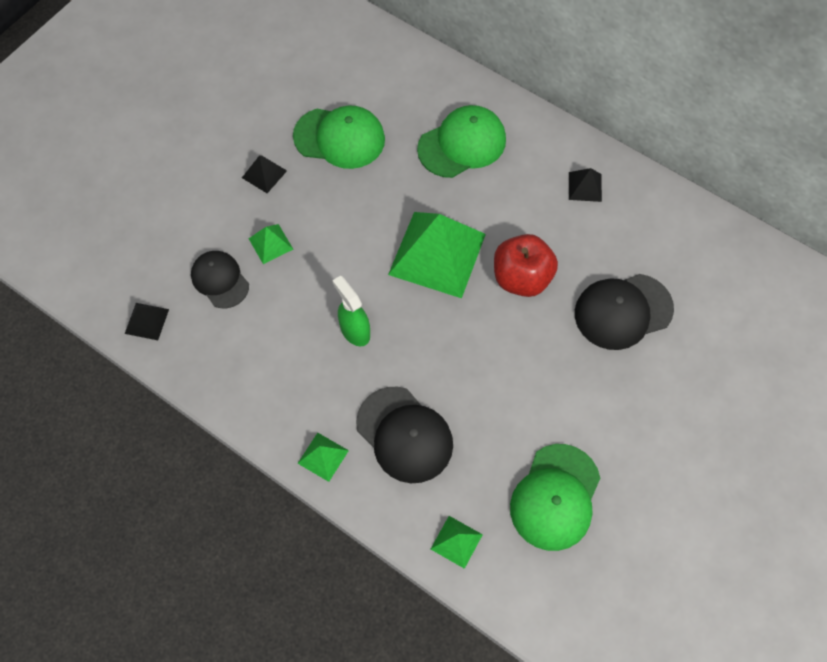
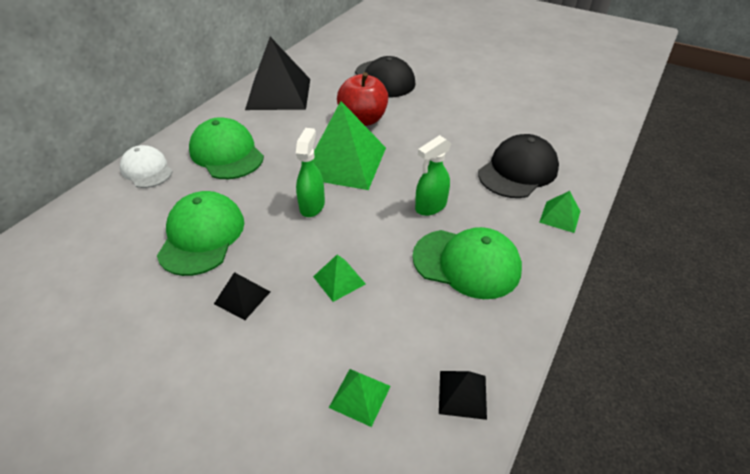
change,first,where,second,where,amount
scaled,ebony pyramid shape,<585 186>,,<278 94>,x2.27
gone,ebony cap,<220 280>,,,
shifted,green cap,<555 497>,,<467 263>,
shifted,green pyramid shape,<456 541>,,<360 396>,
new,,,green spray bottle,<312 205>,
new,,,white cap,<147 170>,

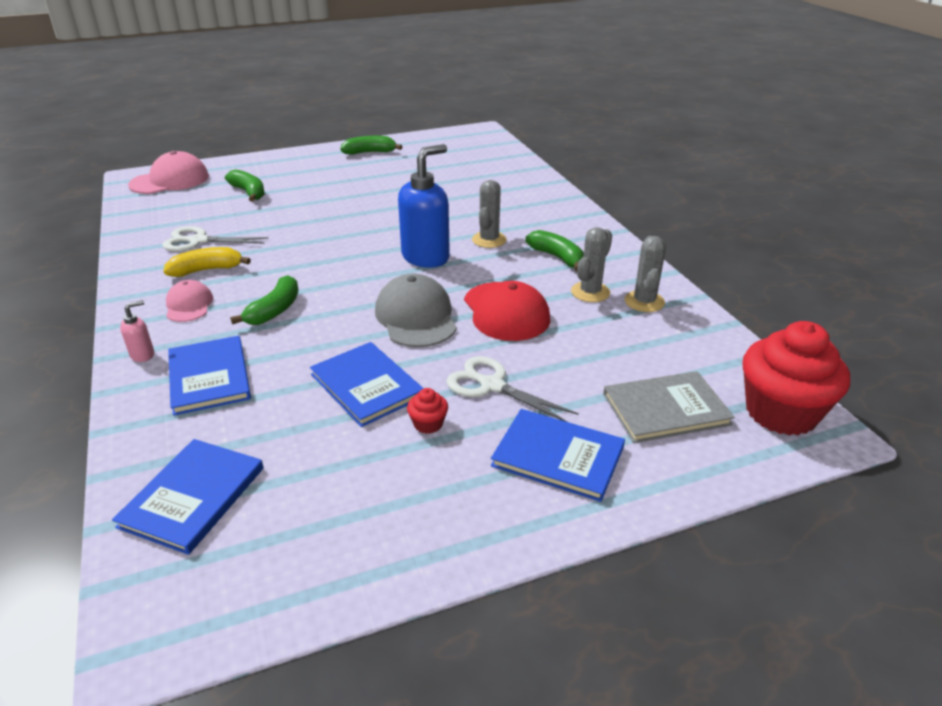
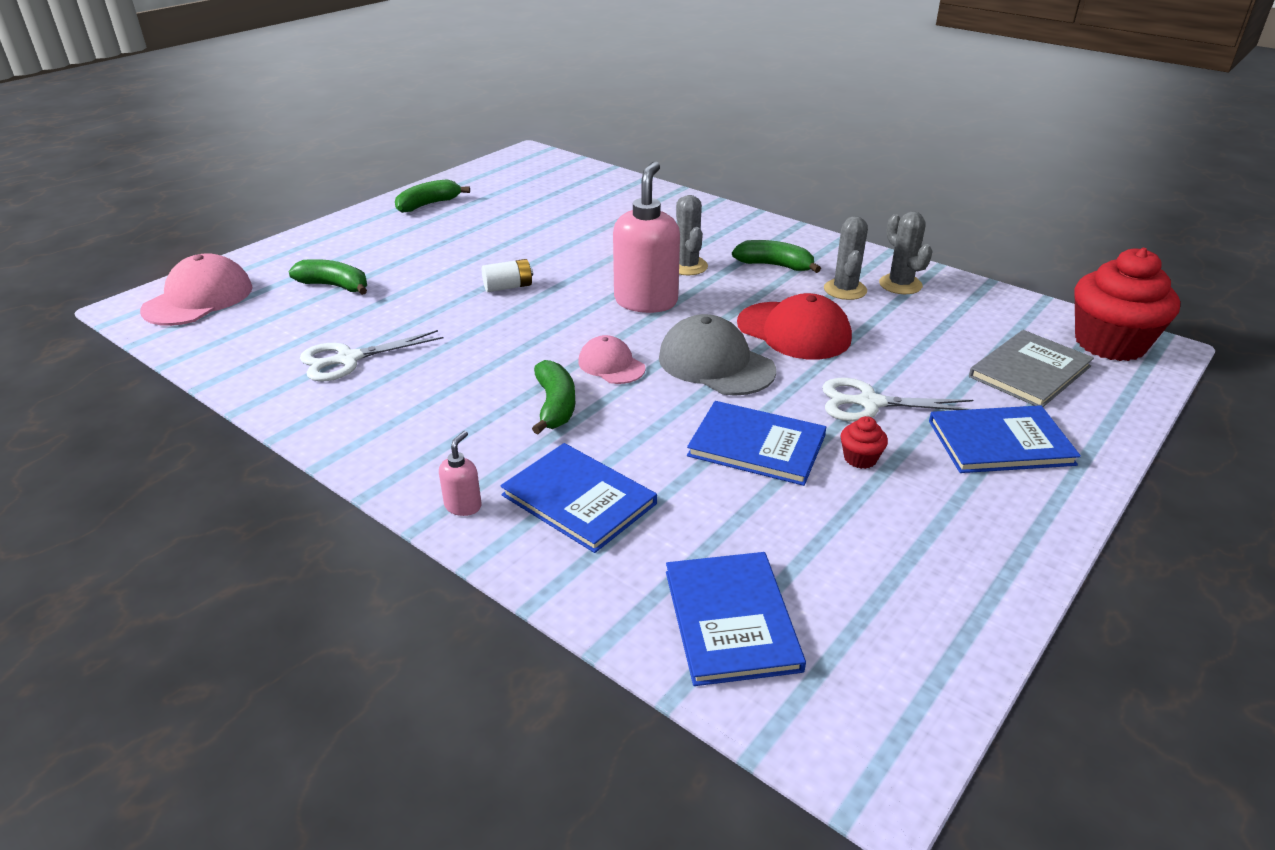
change,first,where,second,where,amount
repainted,cobalt pump bottle,<426 257>,pink pump bottle,<646 301>,
gone,golden banana fruit,<206 270>,,,
shifted,pink cap,<189 305>,,<611 365>,
new,,,white power cell,<508 287>,

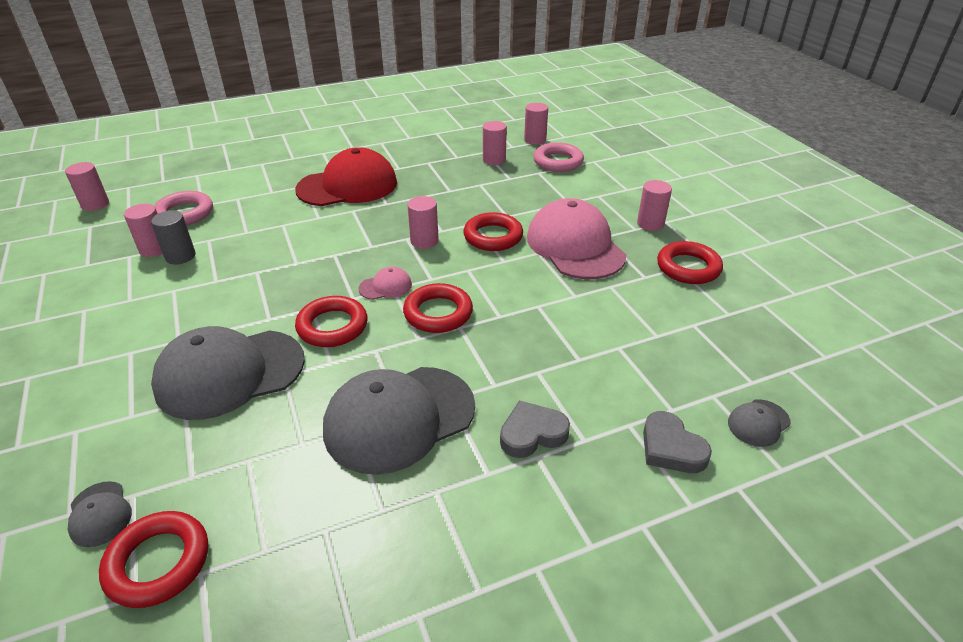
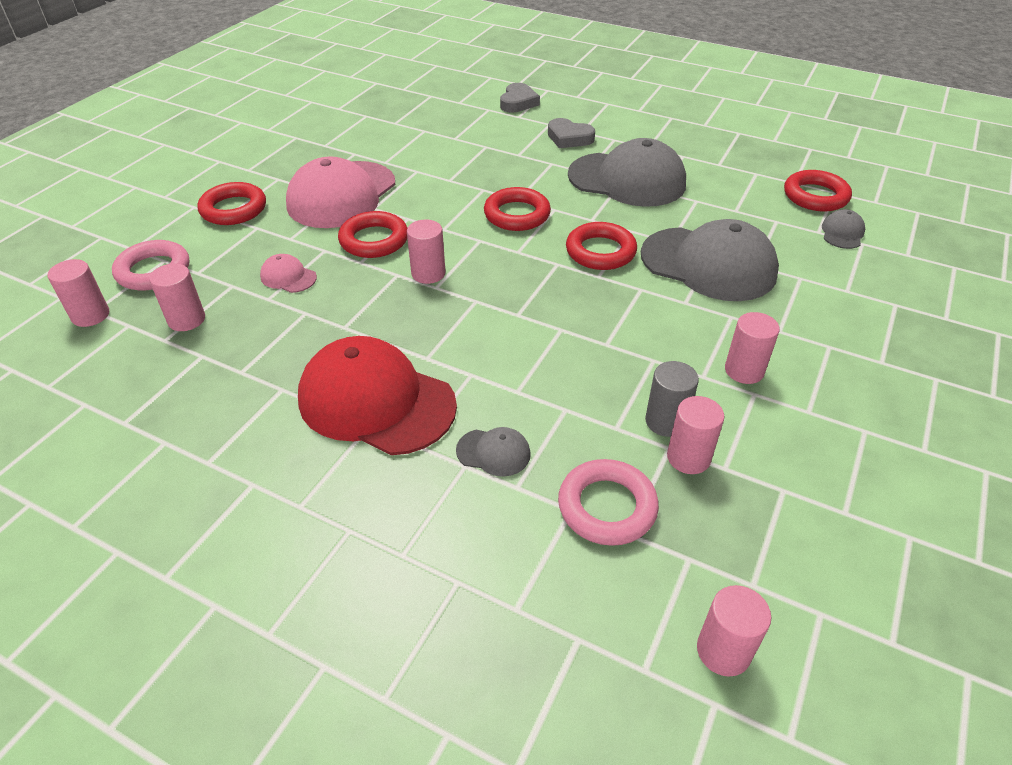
change,first,where,second,where,amount
shifted,pink solid cylinder,<650 224>,,<744 370>,
shifted,red hoop,<688 267>,,<233 209>,
shifted,pink cap,<385 286>,,<288 277>,
shifted,grey cap,<758 423>,,<493 452>,

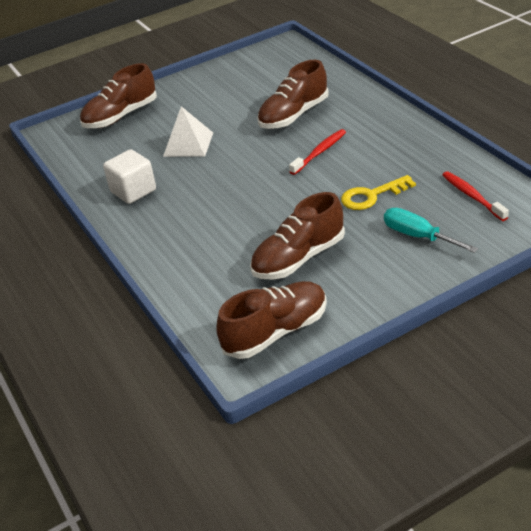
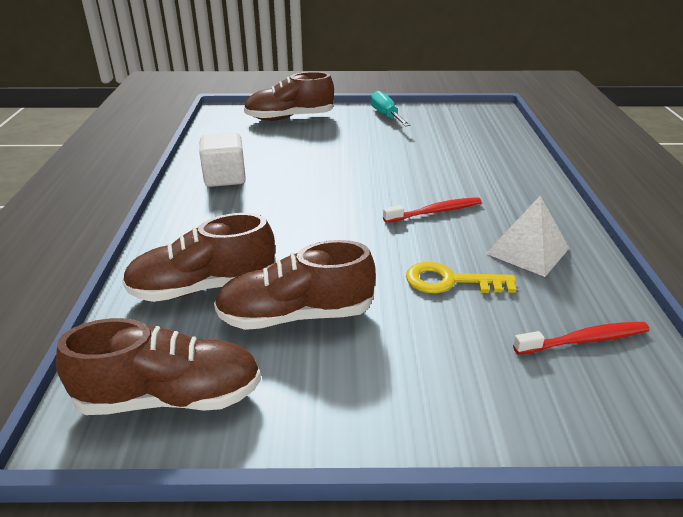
change,first,where,second,where,amount
shifted,russet shoe,<293 115>,,<203 287>,
shifted,white pyramid shape,<188 144>,,<527 251>,
rotated,red tooth brush,<472 196>,,<584 340>,75 degrees clockwise
shifted,teal hand screwdriver,<418 236>,,<386 115>,

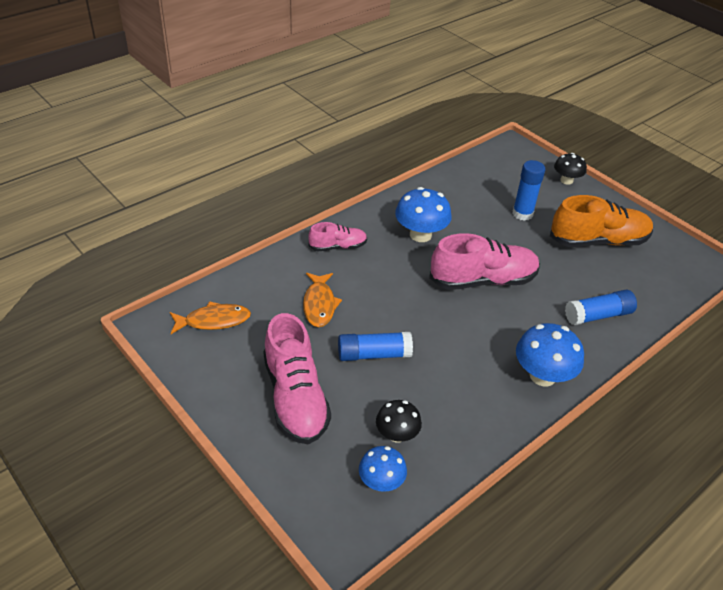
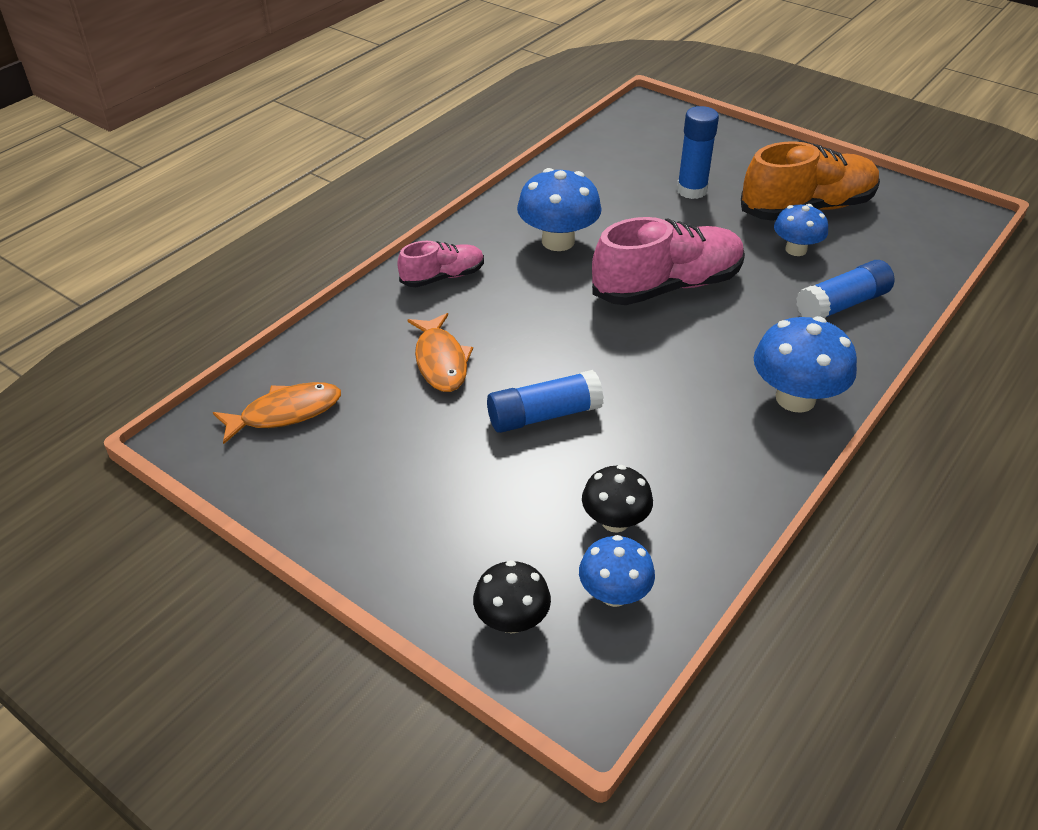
change,first,where,second,where,amount
shifted,ebony toadstool,<566 180>,,<512 620>,
gone,pink shoe,<295 398>,,,
new,,,cobalt toadstool,<796 249>,

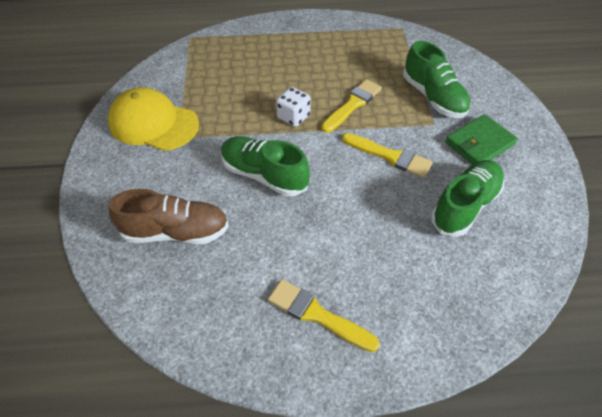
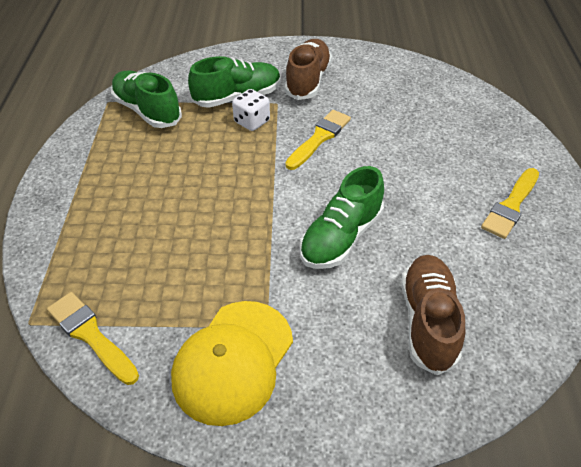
change,first,where,second,where,amount
shifted,golden paintbrush,<352 104>,,<91 335>,
shifted,white die,<293 117>,,<252 122>,
swapped,green wallet,<479 143>,russet shoe,<308 81>,
shifted,green shoe,<465 206>,,<147 111>,

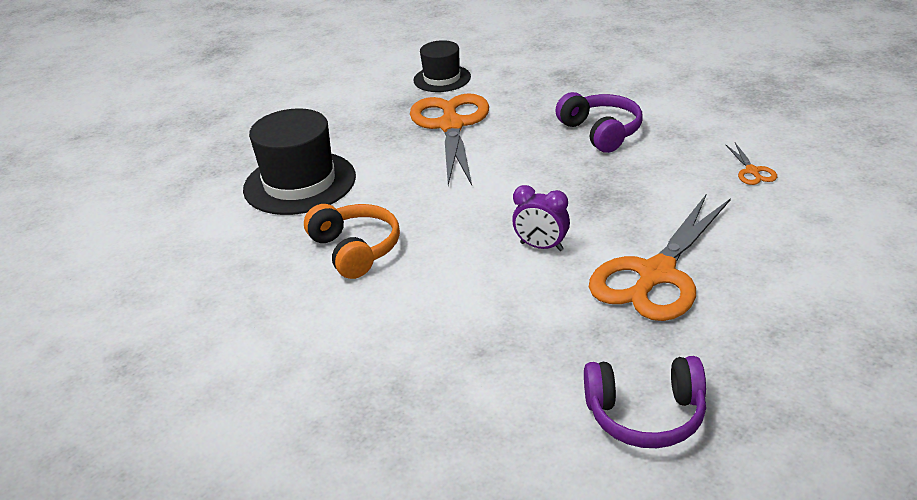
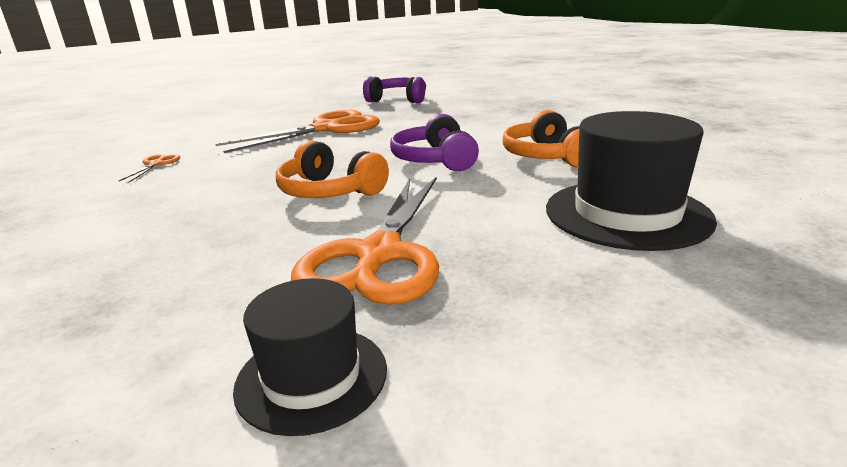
change,first,where,second,where,amount
shifted,violet over-ear headphones,<601 132>,,<435 160>,
gone,violet bedside clock,<541 247>,,,
new,,,bright orange over-ear headphones,<329 191>,

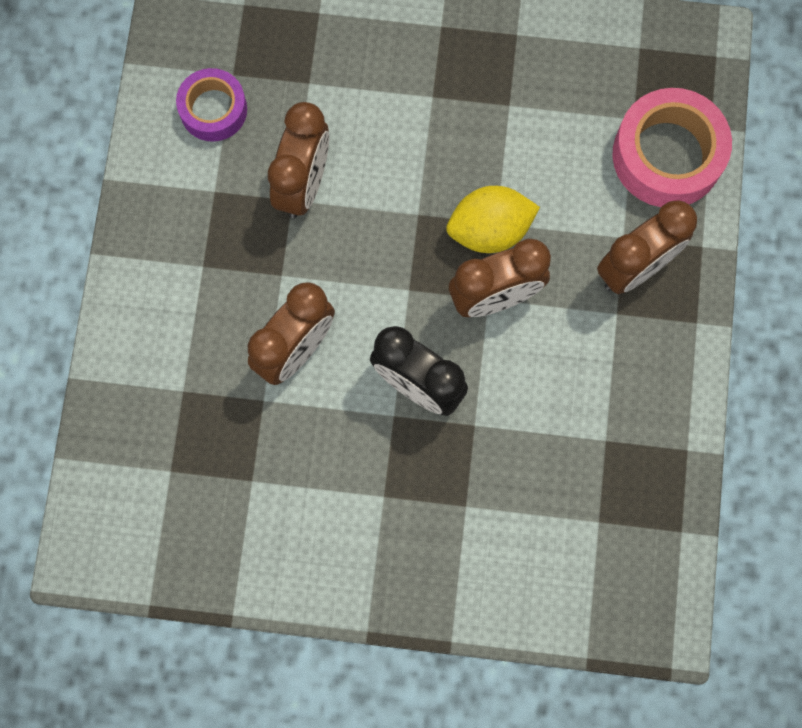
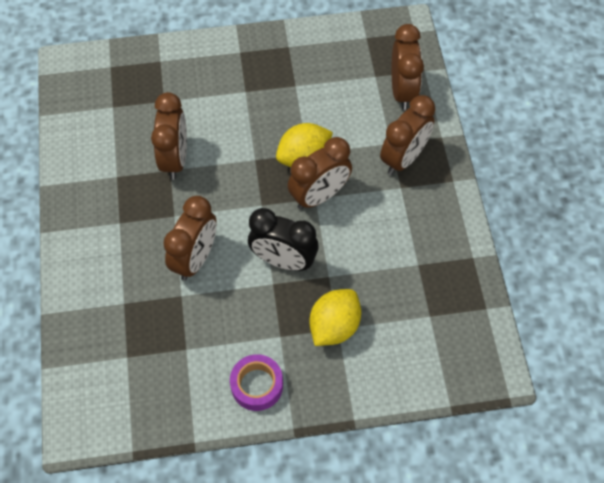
change,first,where,second,where,amount
shifted,violet sticky tape,<213 109>,,<257 385>,
swapped,pink sticky tape,<667 155>,russet bedside clock,<402 91>,
new,,,golden lemon,<334 326>,

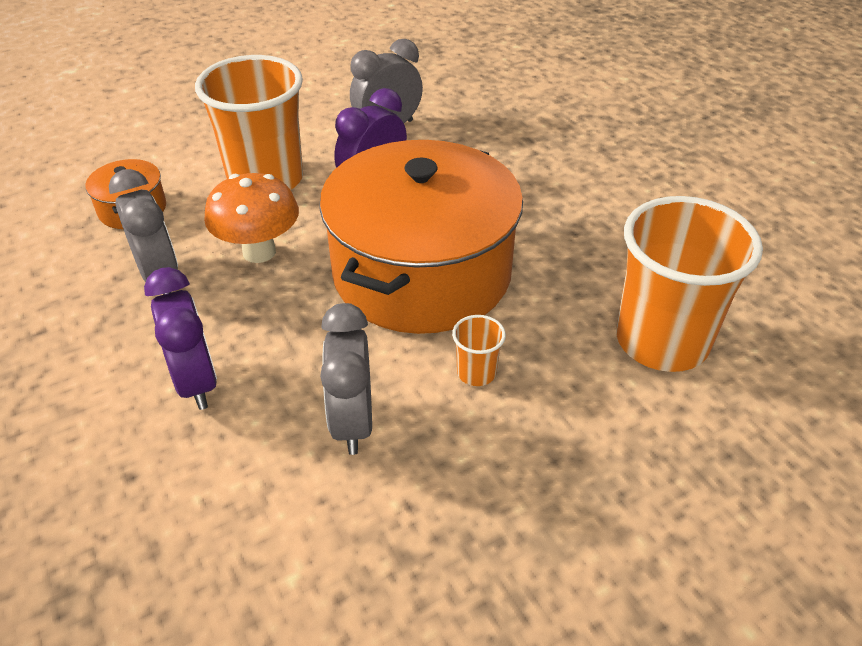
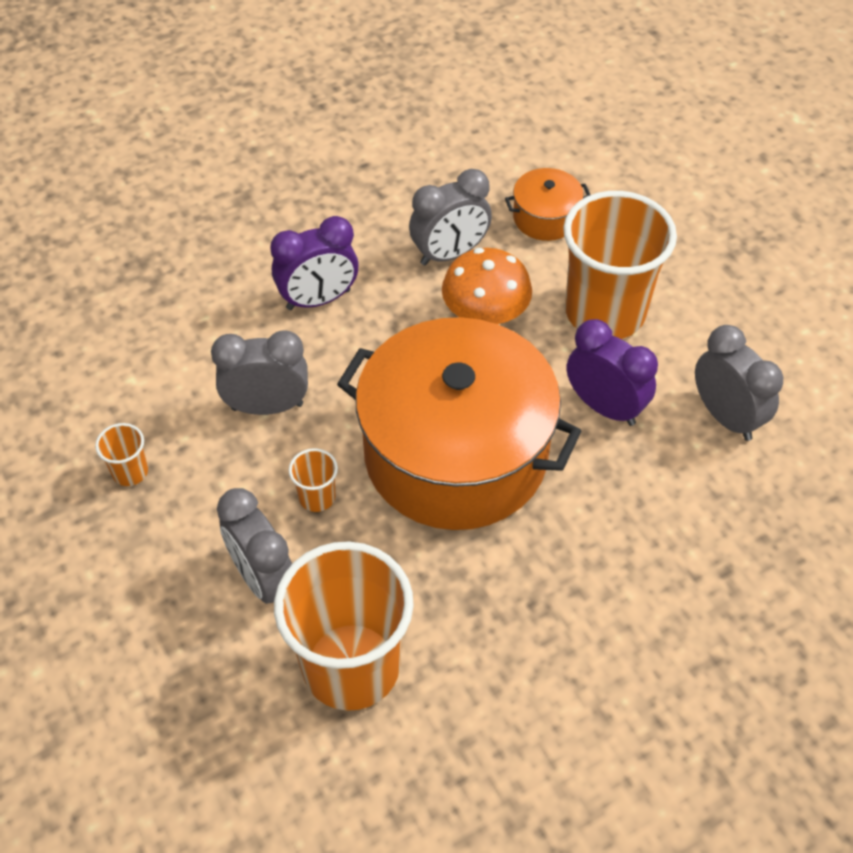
change,first,where,second,where,amount
new,,,bright orange tumbler,<130 472>,
new,,,grey bedside clock,<263 579>,

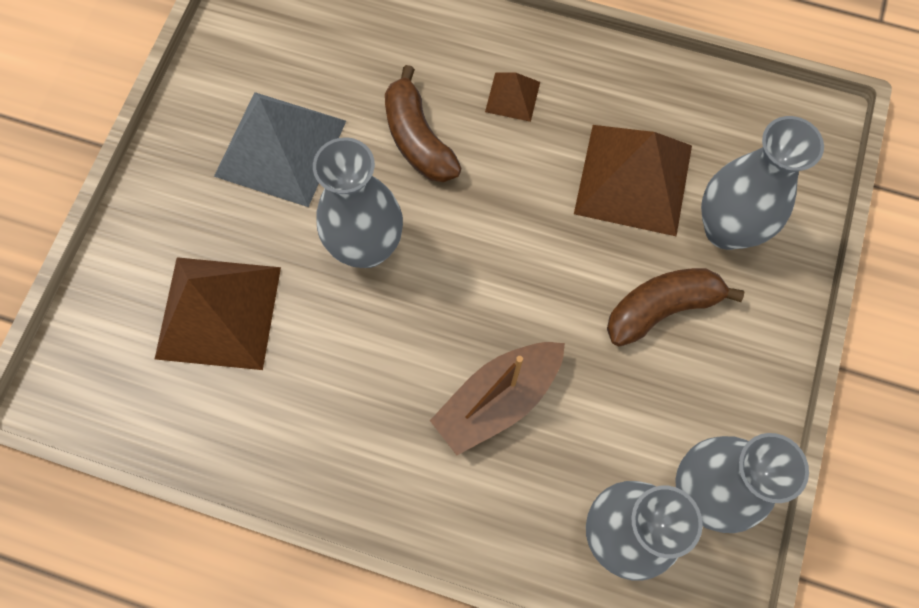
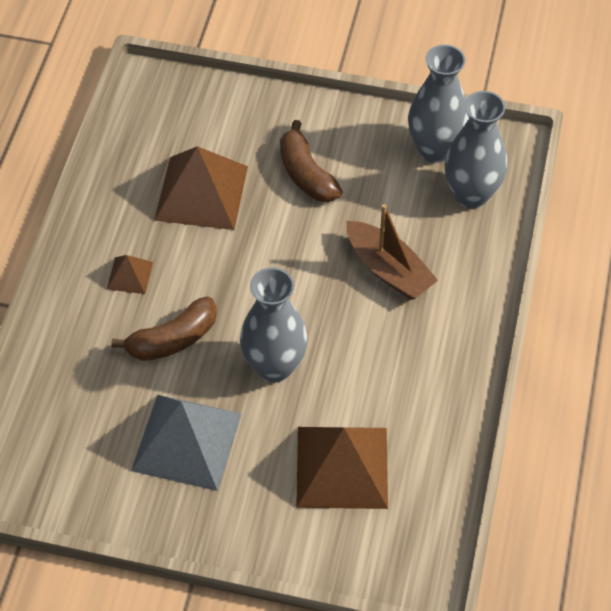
change,first,where,second,where,amount
gone,grey flower vase,<726 229>,,,

